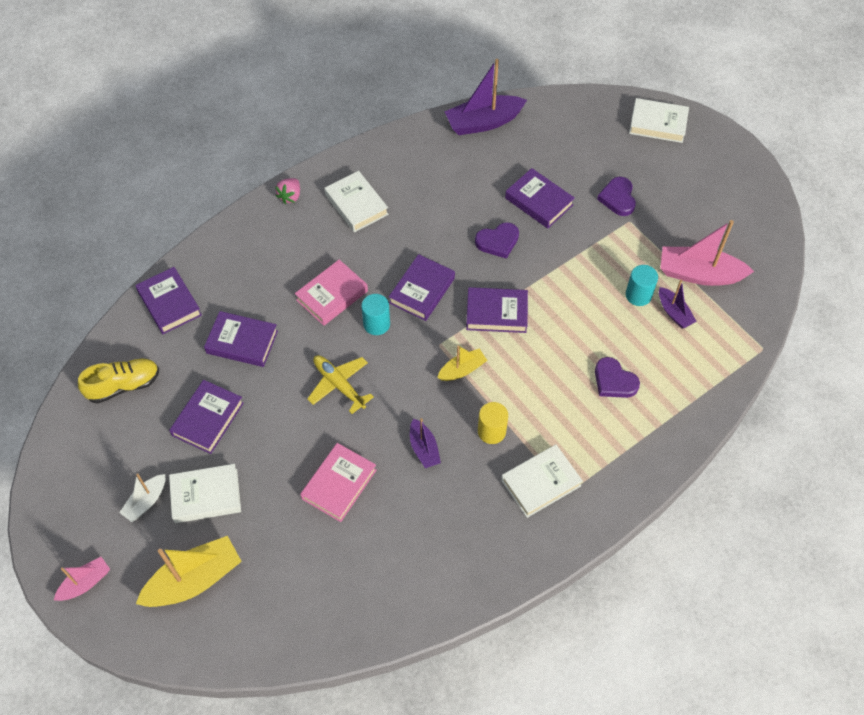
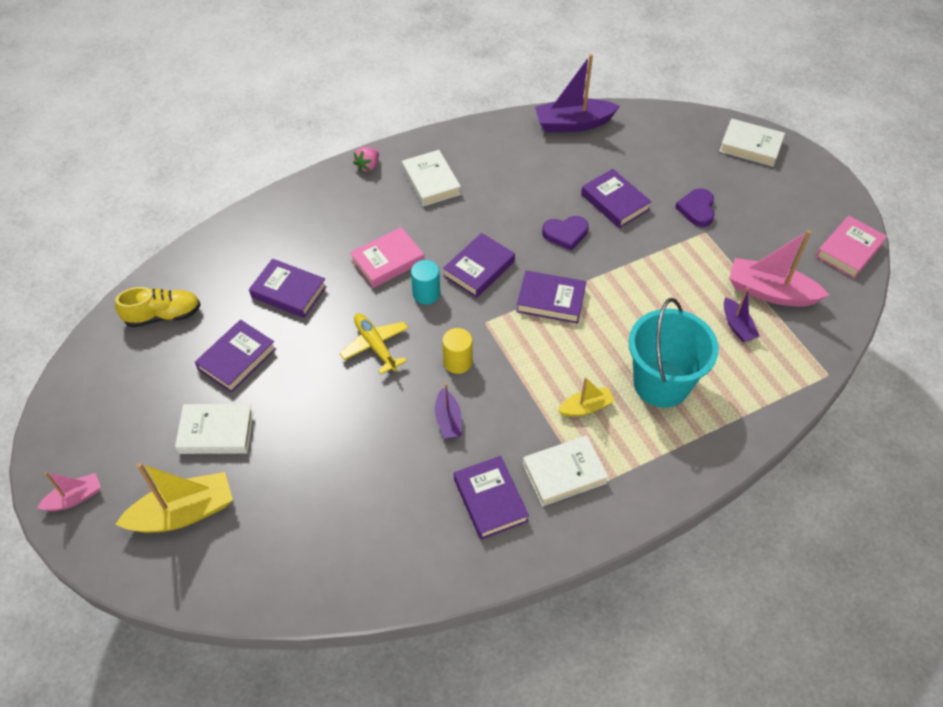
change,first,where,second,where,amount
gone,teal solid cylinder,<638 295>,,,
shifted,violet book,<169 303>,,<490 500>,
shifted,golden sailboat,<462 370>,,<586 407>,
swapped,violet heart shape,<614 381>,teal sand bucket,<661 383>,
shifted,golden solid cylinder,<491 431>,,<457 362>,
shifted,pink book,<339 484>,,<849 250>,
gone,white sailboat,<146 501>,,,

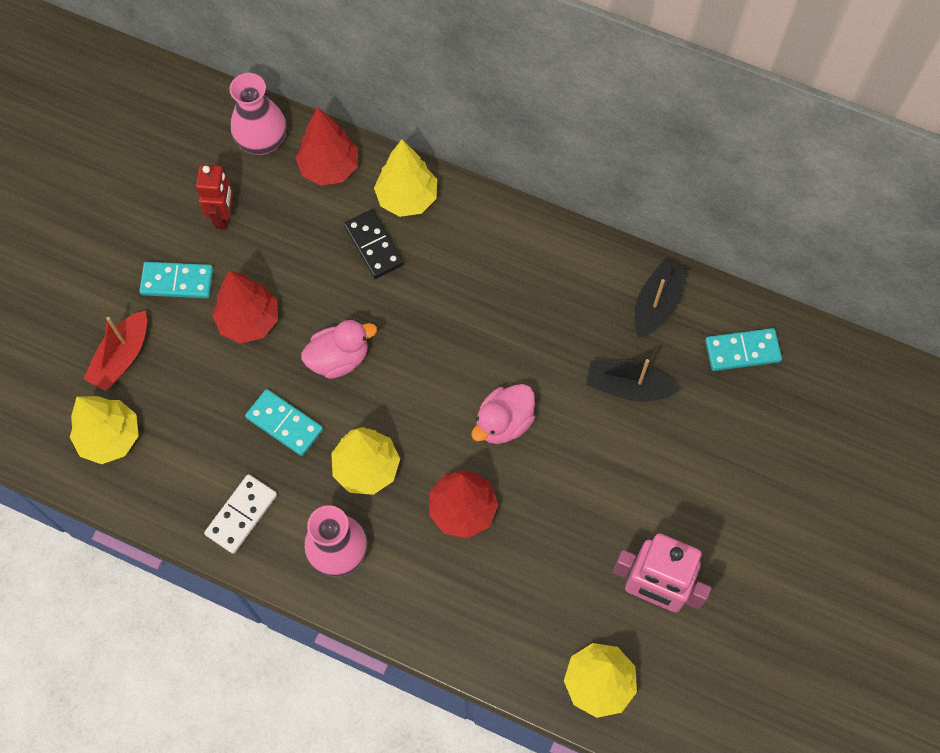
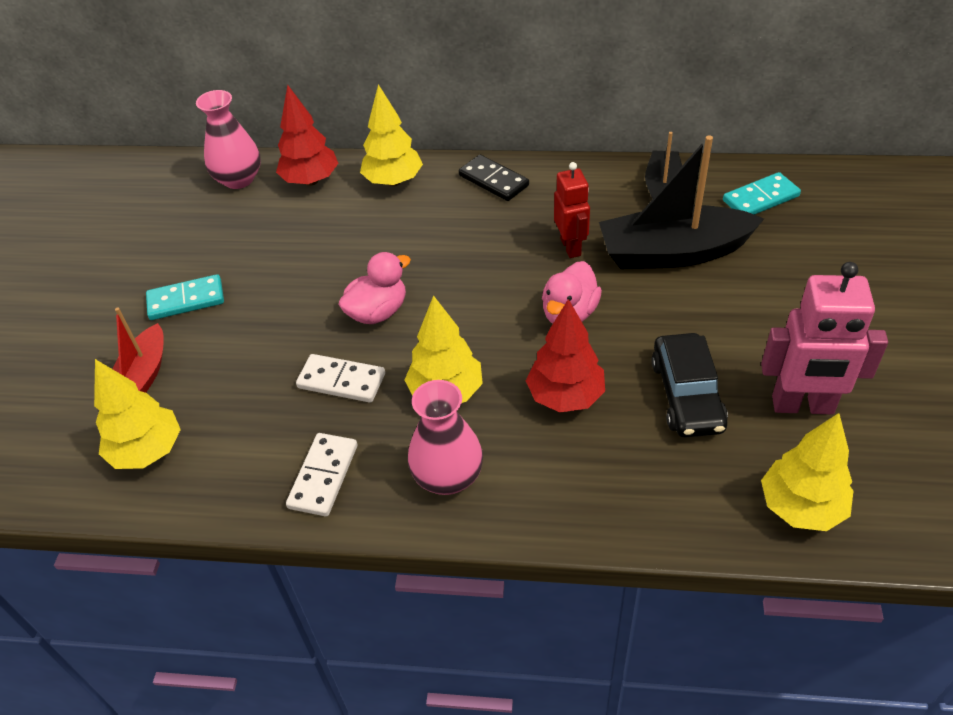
change,first,where,second,where,amount
shifted,red toy robot,<224 216>,,<571 247>,
shifted,ebony domino tile,<374 245>,,<493 181>,
gone,red fir tree,<249 321>,,,
scaled,ebony sailboat,<627 387>,,<673 253>,x1.69
repainted,teal domino tile,<284 424>,white domino tile,<341 381>,
new,,,ebony toy car,<687 395>,

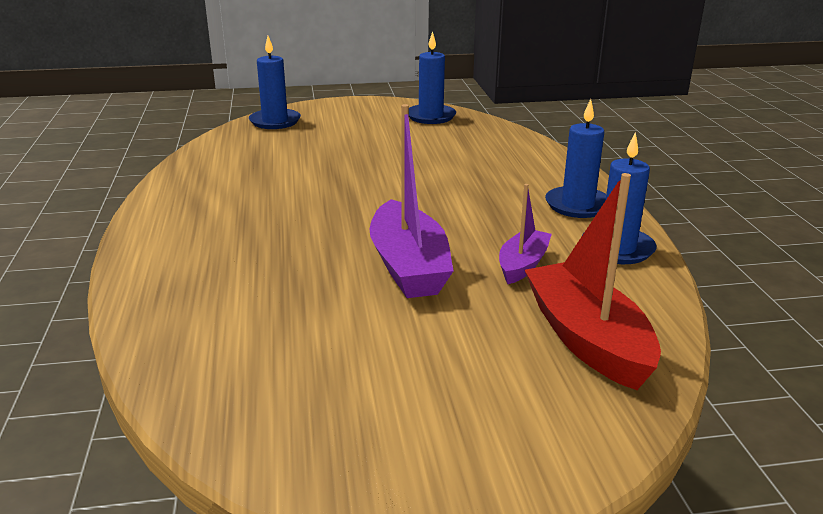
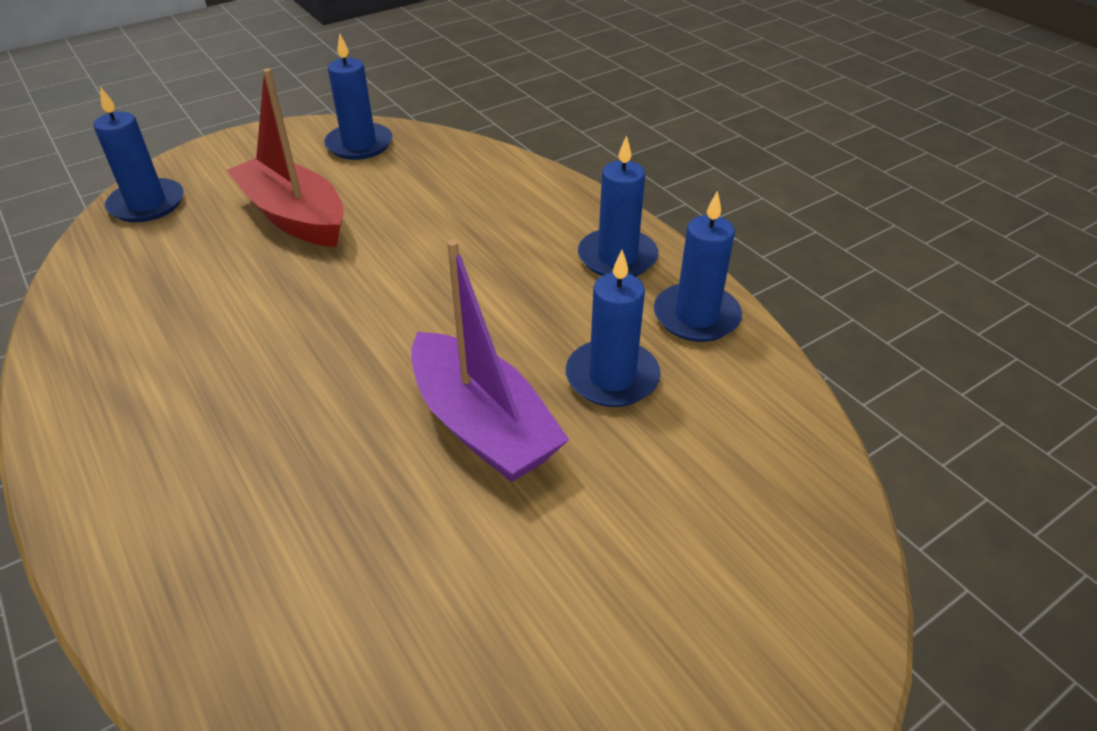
change,first,where,second,where,amount
shifted,red sailboat,<587 339>,,<294 217>,
swapped,violet sailboat,<523 265>,cobalt wax candle,<612 377>,

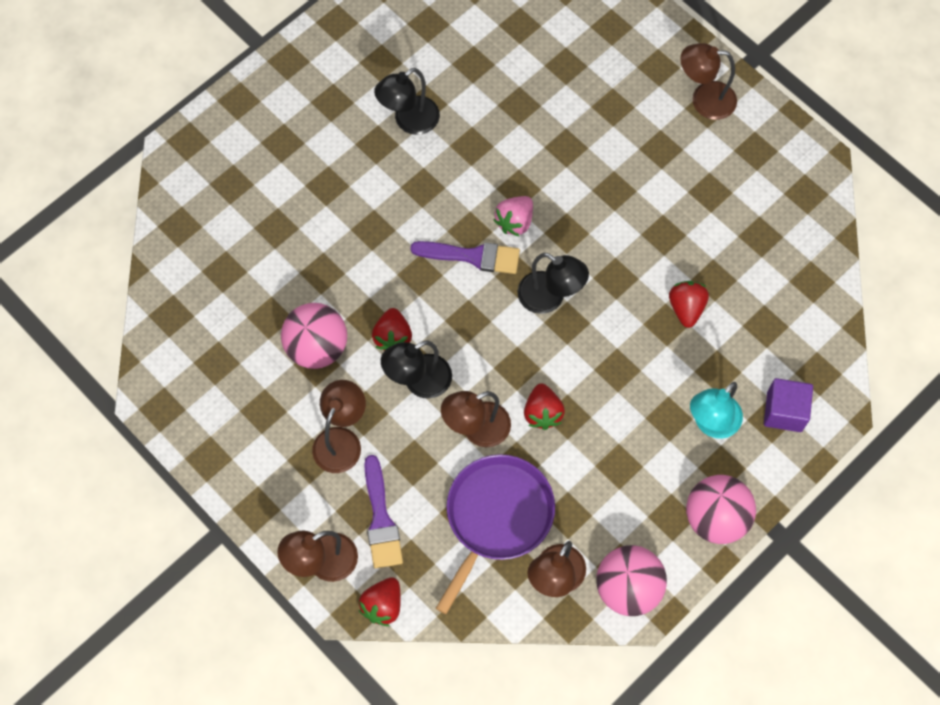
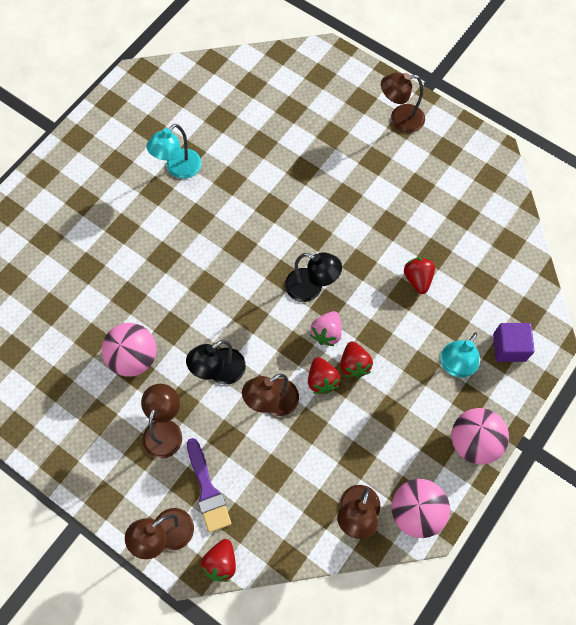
change,first,where,second,where,amount
repainted,ebony reading lamp,<409 121>,teal reading lamp,<178 169>,
shifted,pink toy strawberry,<514 222>,,<326 333>,
gone,violet paintbrush,<472 256>,,,
shifted,red toy strawberry,<392 337>,,<354 364>,
gone,violet skillet,<496 517>,,,

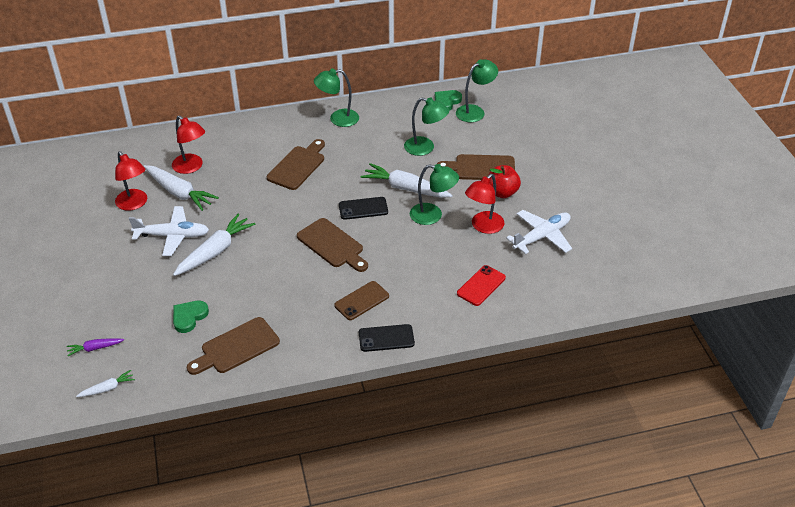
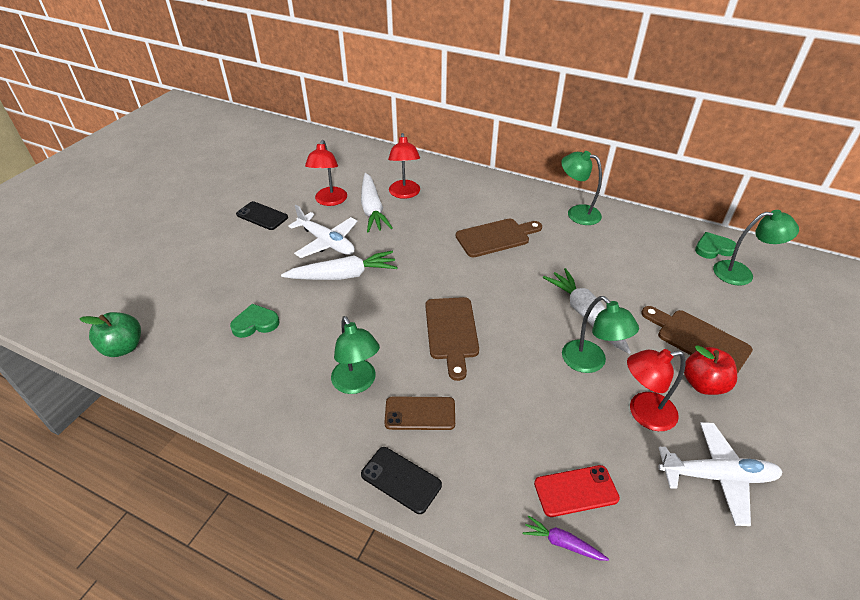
change,first,where,second,where,amount
shifted,green reading lamp,<425 148>,,<357 383>,
shifted,ebony mobile phone,<363 208>,,<262 216>,
gone,russet chopping board,<236 347>,,,
shifted,violet root vegetable,<95 348>,,<562 543>,
swapped,white root vegetable,<107 388>,green apple,<123 347>,

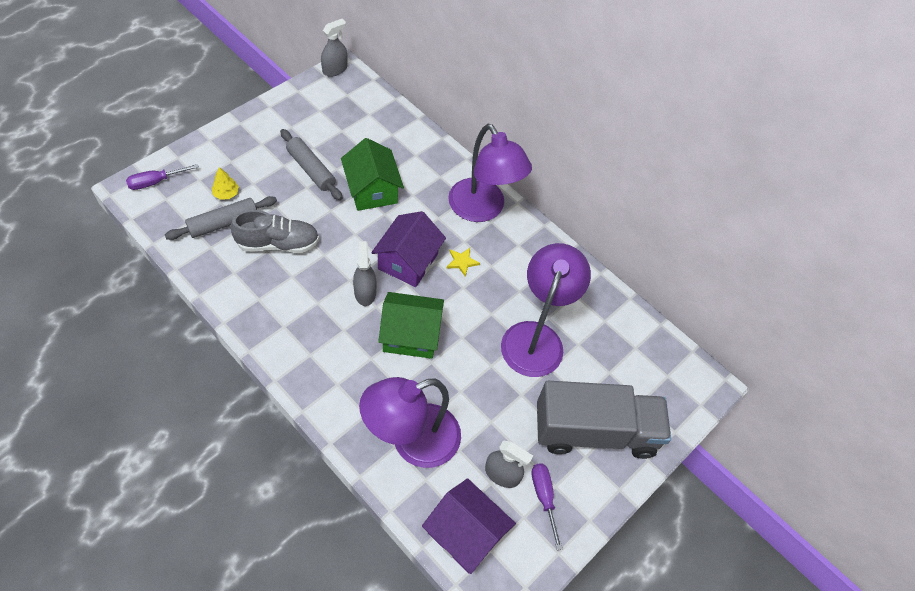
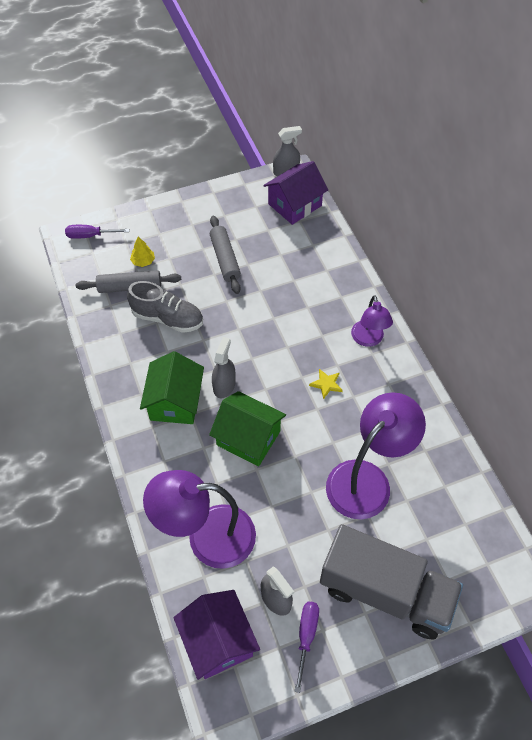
change,first,where,second,where,amount
scaled,violet reading lamp,<482 209>,,<368 339>,x0.57
shifted,green toy house,<372 190>,,<175 401>,
shifted,violet toy house,<408 261>,,<295 205>,

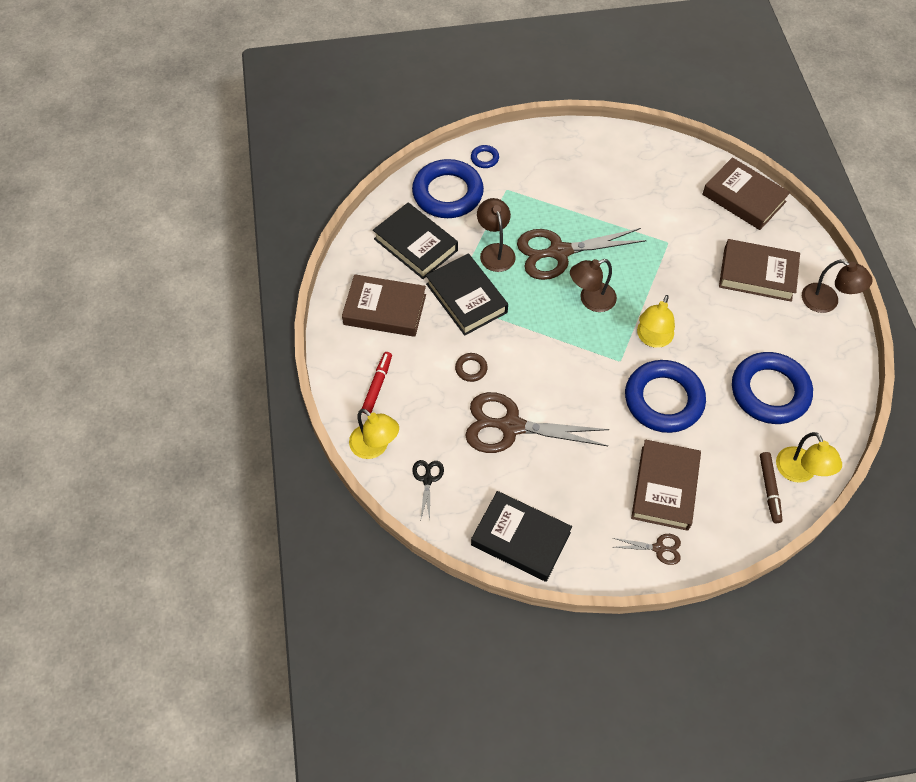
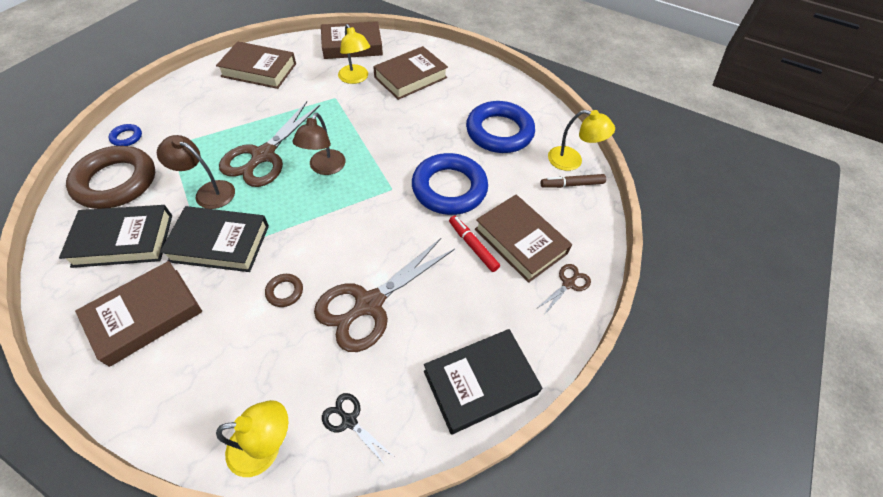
change,first,where,second,where,amount
repainted,cobalt hoop,<447 193>,russet hoop,<116 182>,
gone,russet reading lamp,<827 302>,,,
shifted,golden reading lamp,<652 339>,,<355 78>,
shifted,red marker,<377 385>,,<473 246>,
rotated,russet marker,<769 489>,,<571 184>,135 degrees clockwise
new,,,russet book,<259 70>,

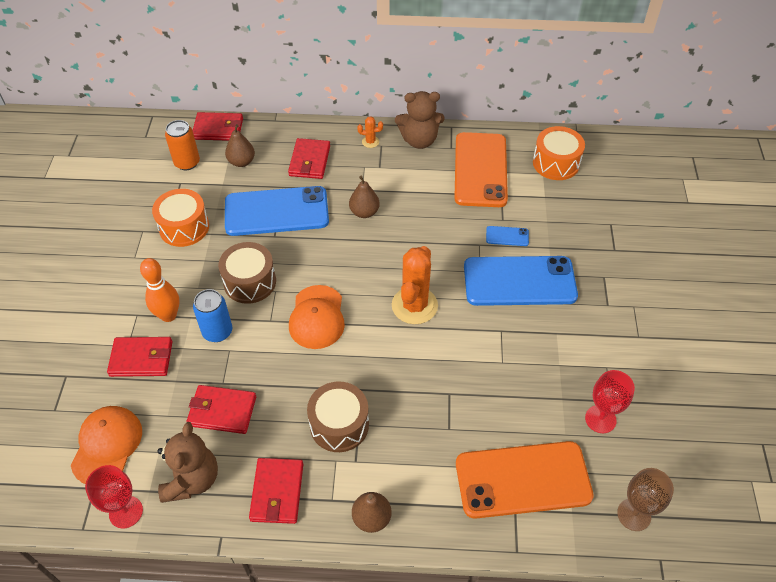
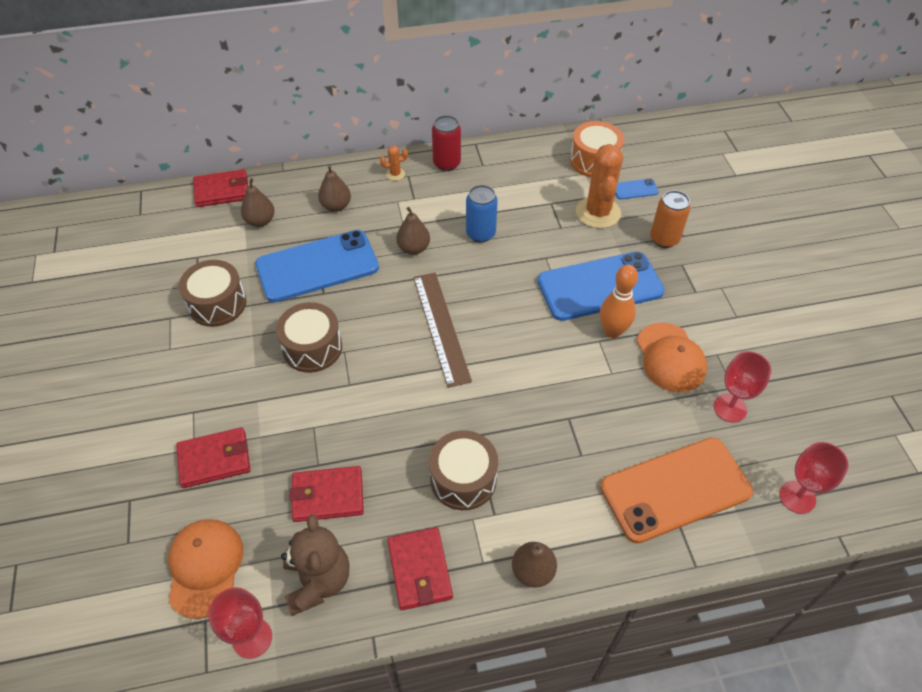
change,first,where,second,where,amount
swapped,russet teddy bear,<419 140>,red soda can,<447 163>,
shifted,bright orange soda can,<187 163>,,<664 239>,
gone,bright orange mobile phone,<480 170>,,,
swapped,red wallet,<309 161>,russet pear,<336 206>,
repainted,bright orange drum,<184 227>,russet drum,<217 304>,
shifted,cobalt mobile phone,<507 236>,,<635 189>,
shifted,bright orange cactus,<414 305>,,<598 212>,
shifted,bright orange tenpin,<168 315>,,<612 331>,
shifted,bright orange cap,<317 317>,,<670 358>,
shifted,cobalt soda can,<217 332>,,<480 233>,
repainted,russet goblet,<634 514>,red goblet,<797 497>,
new,,,russet straightedge,<441 327>,

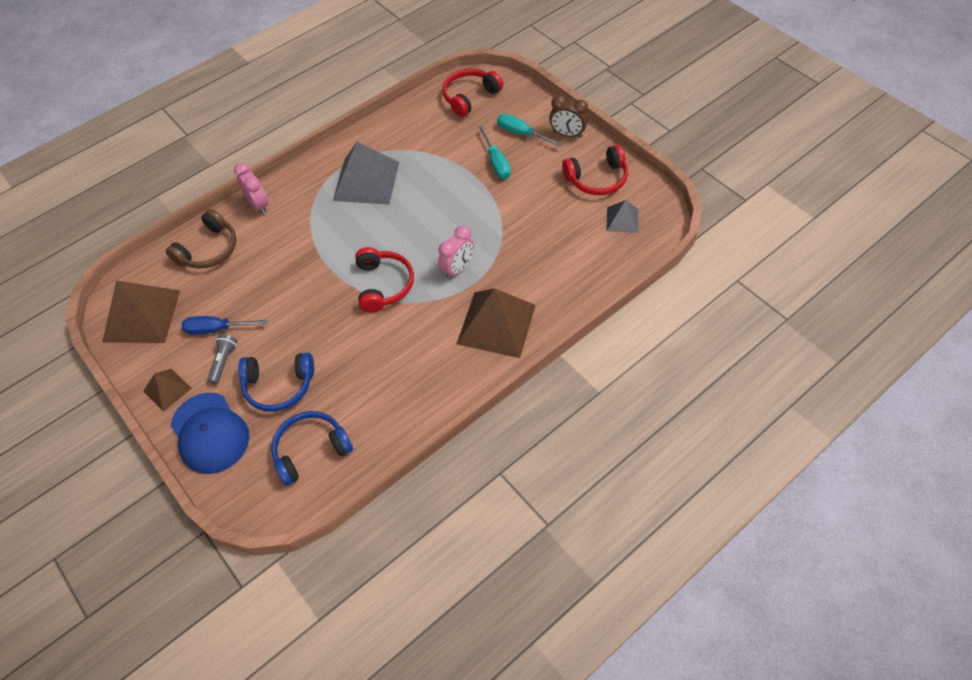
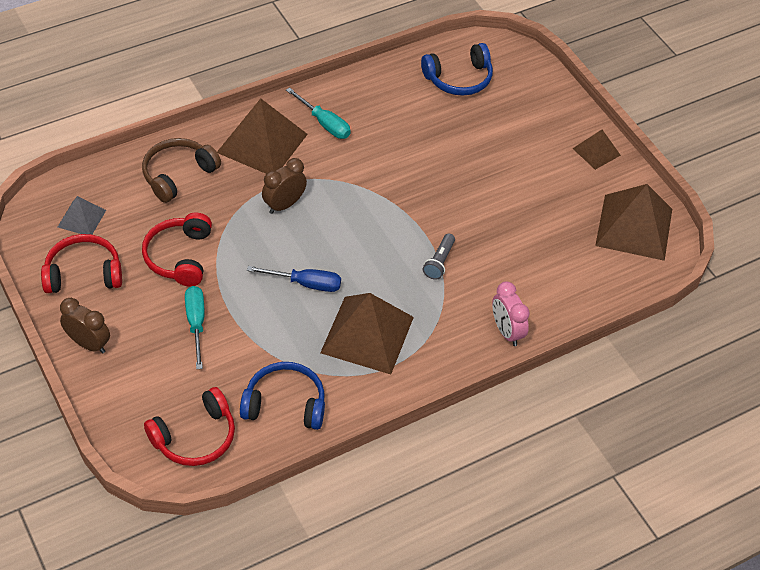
change,first,where,second,where,amount
shifted,teal hand screwdriver,<521 133>,,<324 123>,
repainted,grey pyramid shape,<366 181>,russet pyramid shape,<367 335>,
shifted,russet over-ear headphones,<209 250>,,<178 174>,
repainted,pink bedside clock,<457 268>,russet bedside clock,<284 205>,
shifted,red over-ear headphones,<384 285>,,<179 256>,
shifted,cobalt hand screwdriver,<217 329>,,<306 284>,
shifted,grey flashlight,<223 361>,,<439 262>,
shifted,cobalt over-ear headphones,<279 386>,,<285 404>,
gone,cobalt cap,<210 433>,,,

